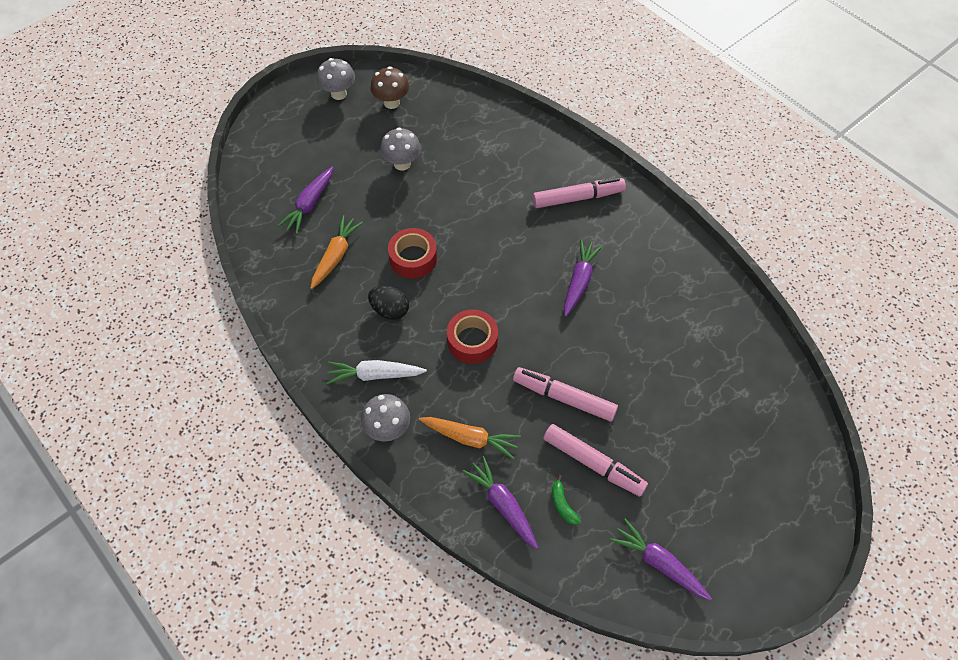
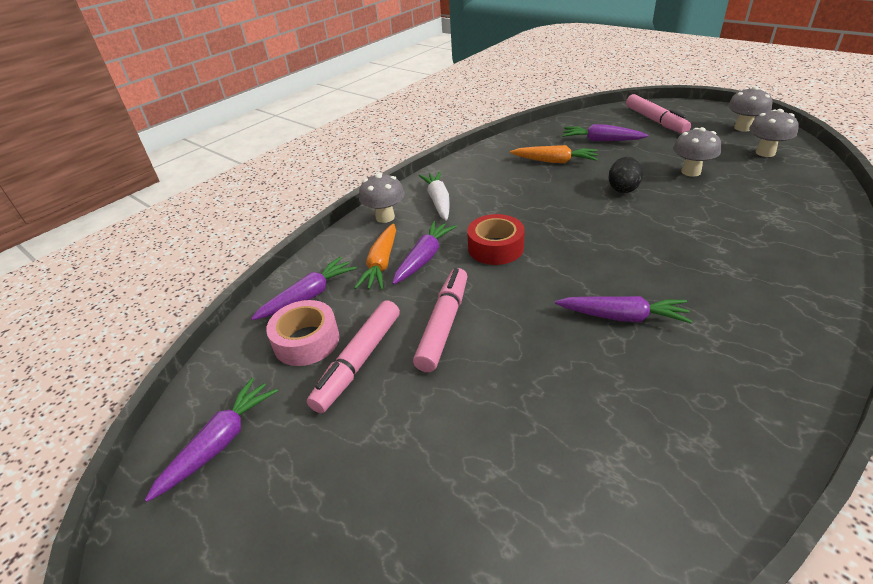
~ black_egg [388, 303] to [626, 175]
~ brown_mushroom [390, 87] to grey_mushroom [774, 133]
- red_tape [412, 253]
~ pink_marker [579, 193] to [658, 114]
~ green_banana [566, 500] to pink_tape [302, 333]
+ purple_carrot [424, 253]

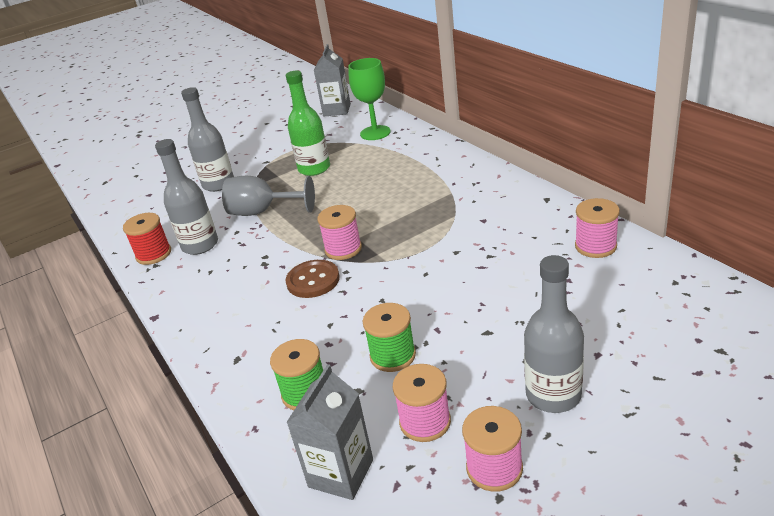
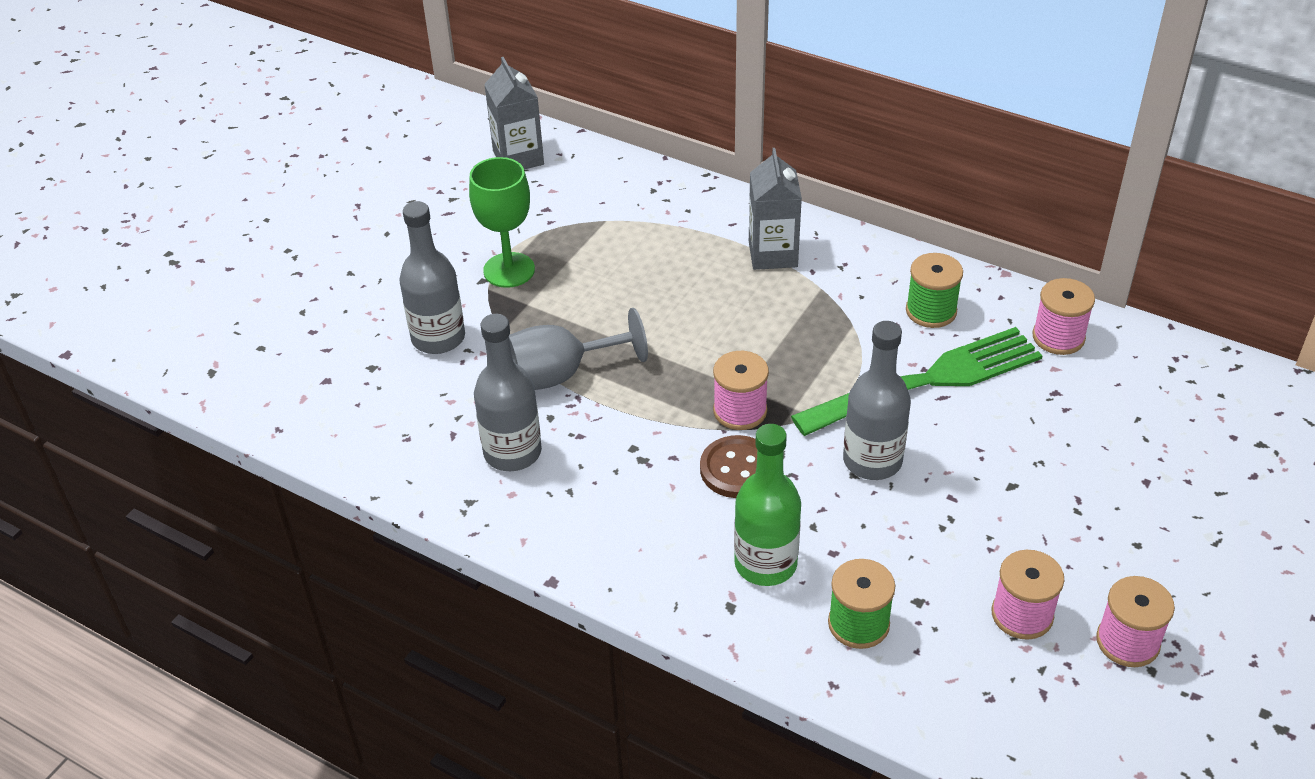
- red_spool [147, 239]
~ green_bottle [308, 123] to [767, 505]
~ grey_carton [329, 432] to [775, 209]
~ green_goblet [369, 99] to [502, 222]
~ green_spool [389, 337] to [934, 290]
~ grey_bottle [554, 334] to [877, 400]
+ green_fork [917, 381]

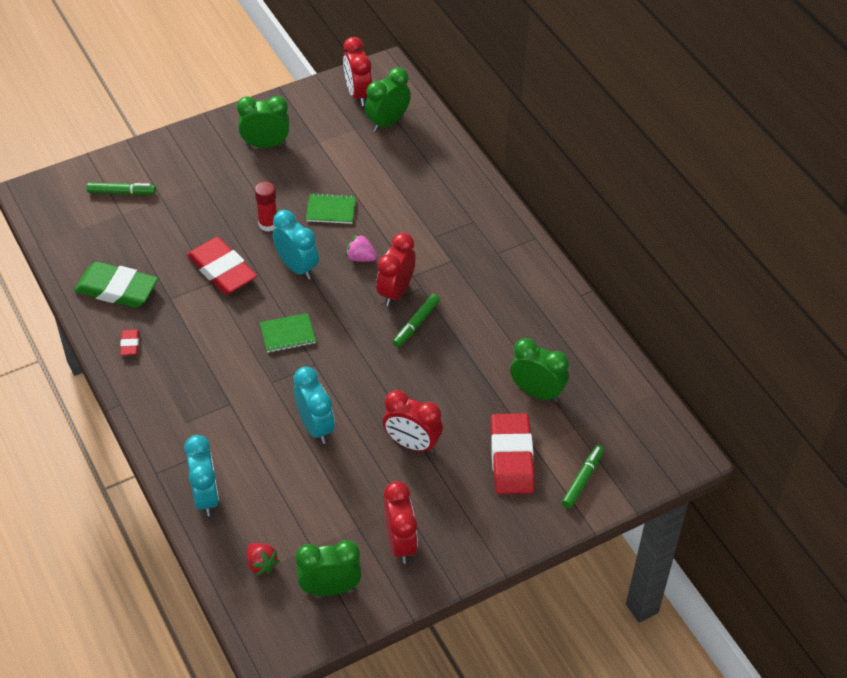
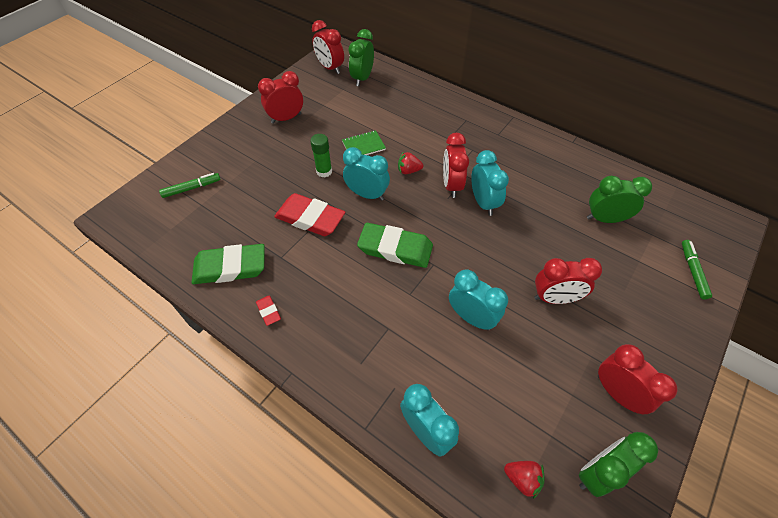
~ green_clock [263, 122] to red_clock [280, 97]
~ red_glue_stick [266, 207] to green_glue_stick [321, 155]
~ green_notebook [288, 333] to green_eraser [395, 245]
~ pink_strawberry [361, 247] to red_strawberry [410, 162]
~ green_marker [416, 320] to turquoise_clock [490, 183]
- red_eraser [512, 453]

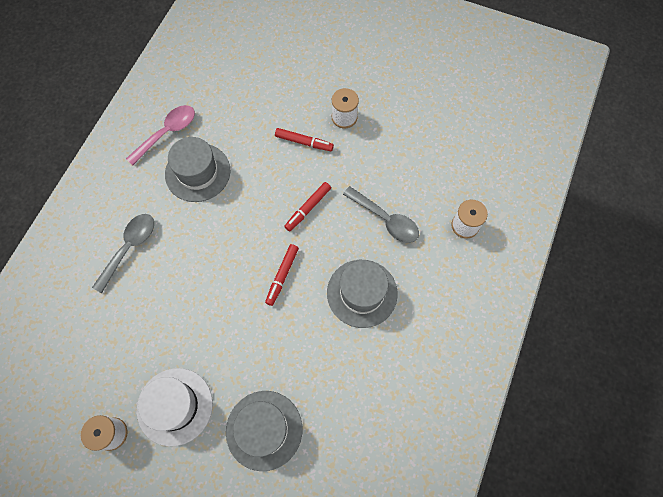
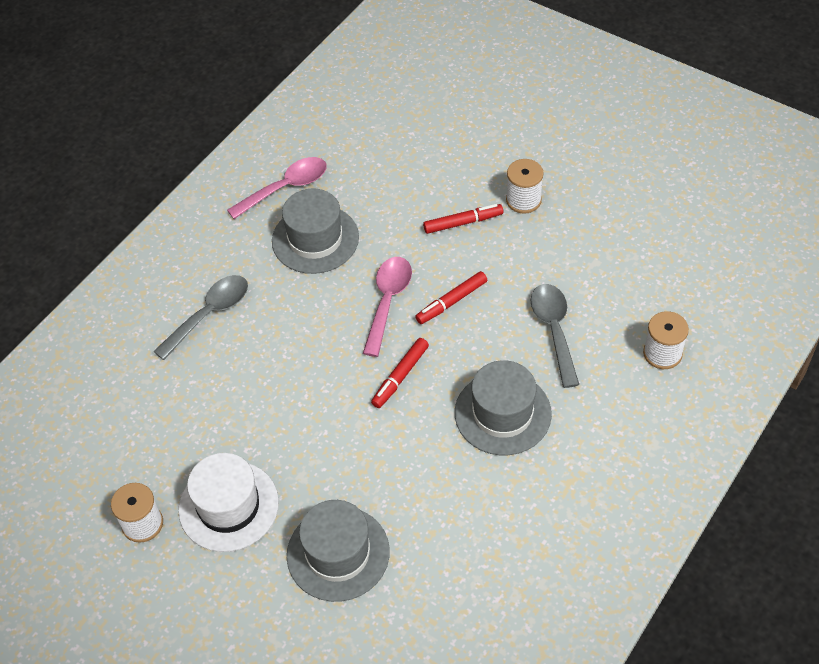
~ red_marker [304, 139] = [463, 219] 45 degrees counterclockwise
~ grey_spoon [381, 214] = [554, 336] 150 degrees counterclockwise
+ pink_spoon [387, 307]

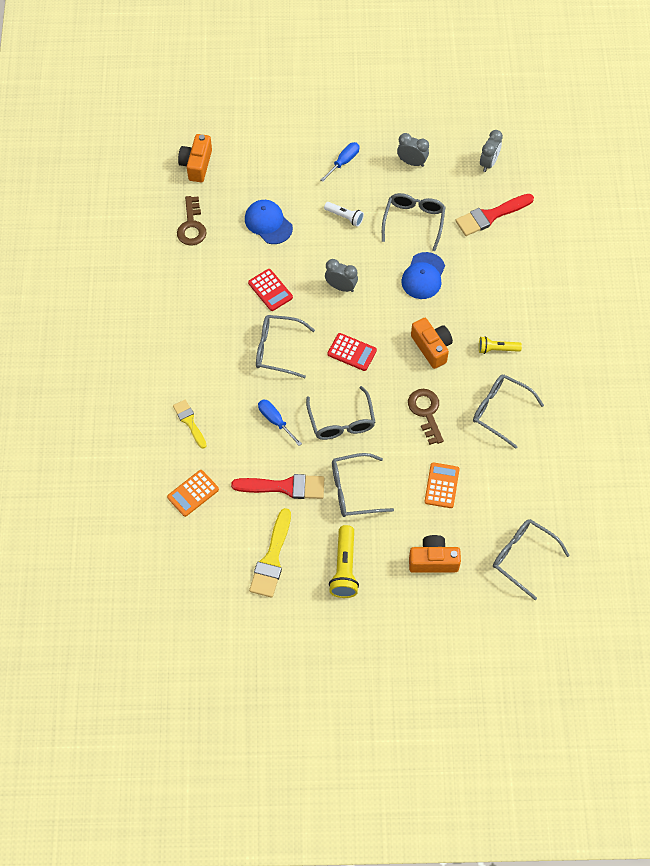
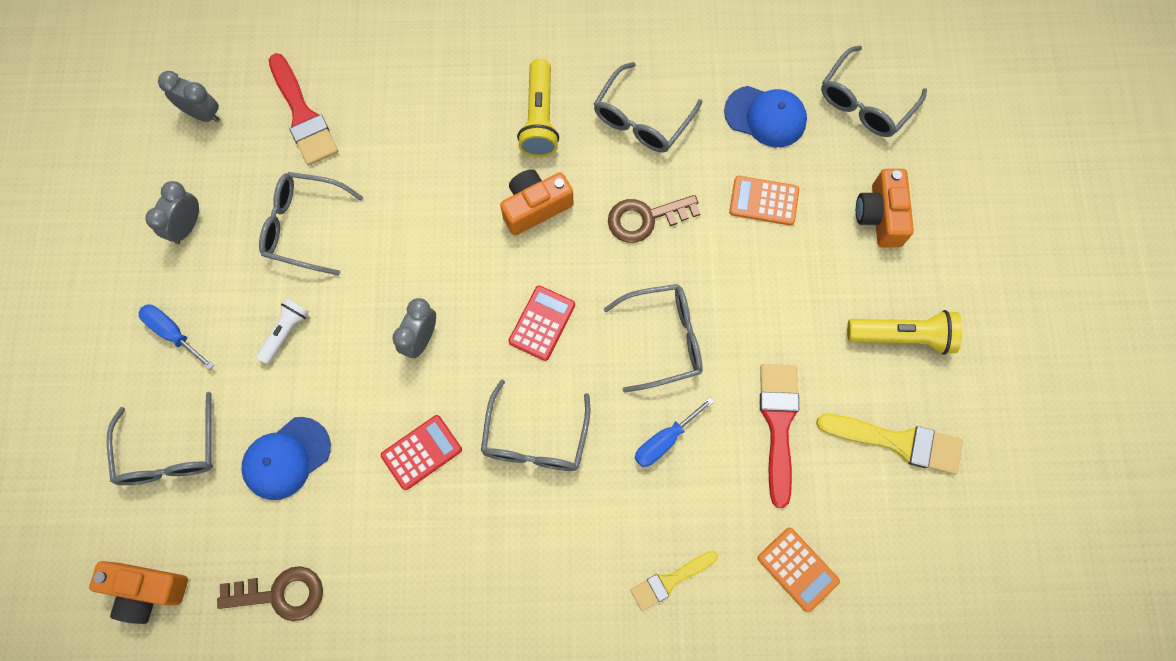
~ grey_glasses [363, 485] to [160, 438]
~ blue_cap [423, 275] to [765, 116]
~ yellow_flashlight [500, 345] = [538, 108] x1.59

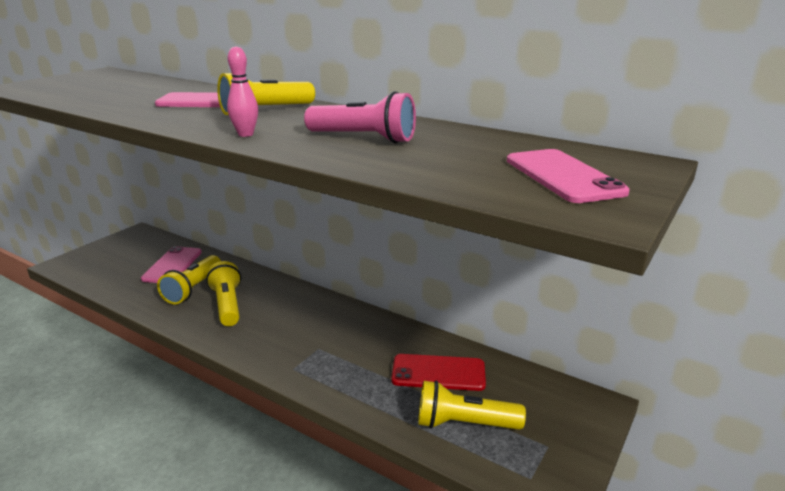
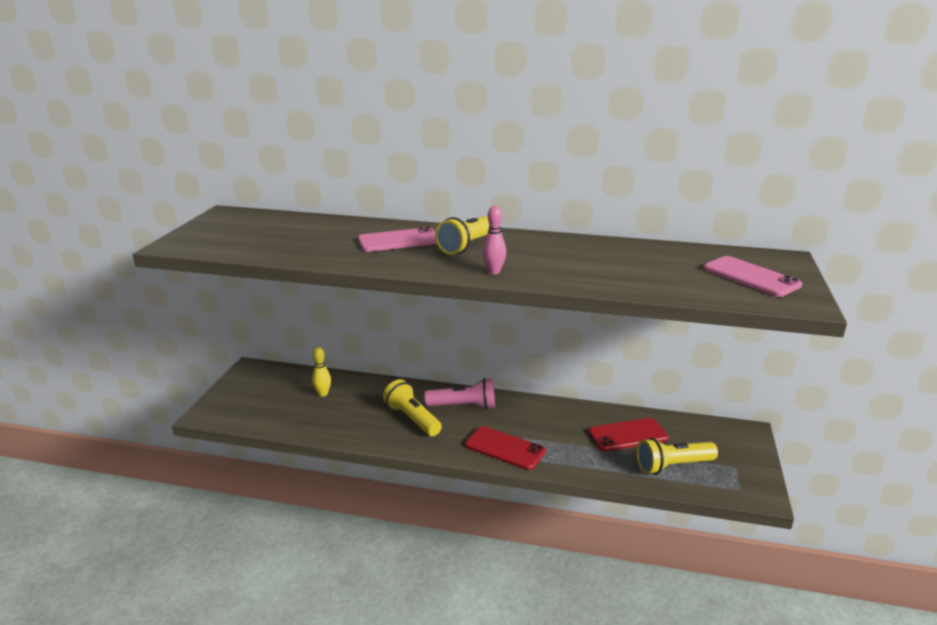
~ pink_phone [171, 264] to yellow_bowling_pin [321, 372]
- yellow_flashlight [189, 280]
~ pink_flashlight [360, 117] to [459, 394]
+ red_phone [505, 448]

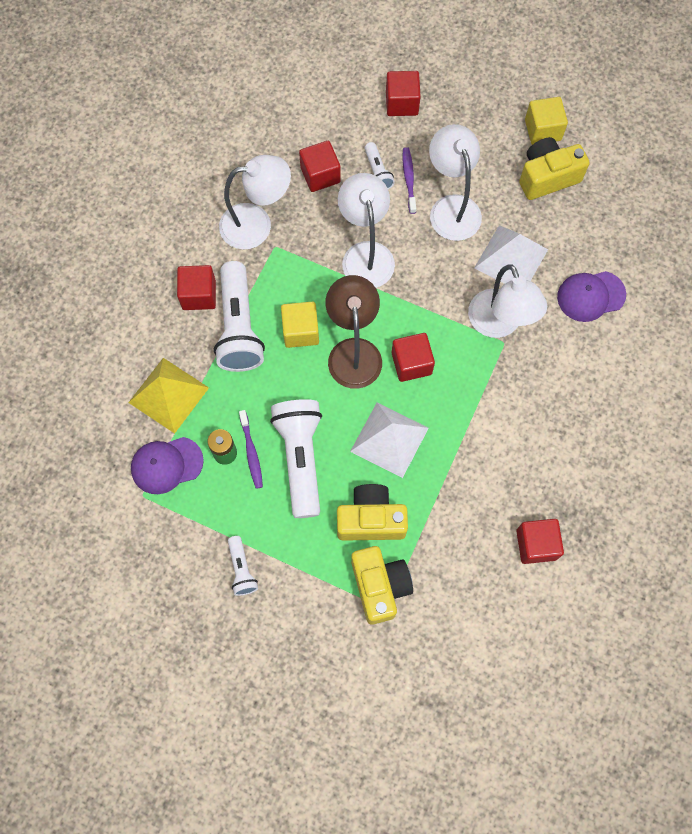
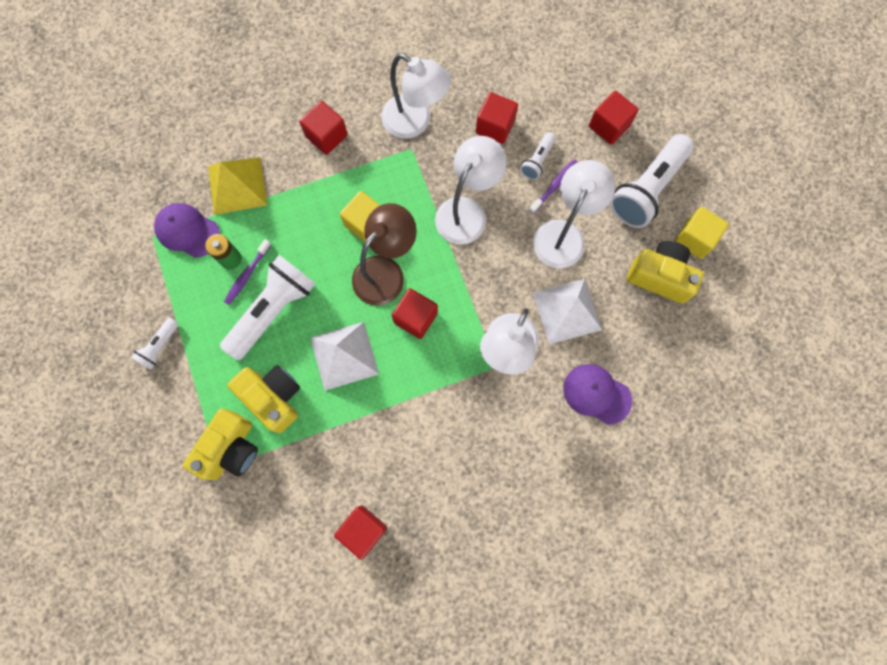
~ white_flashlight [239, 316] to [652, 181]

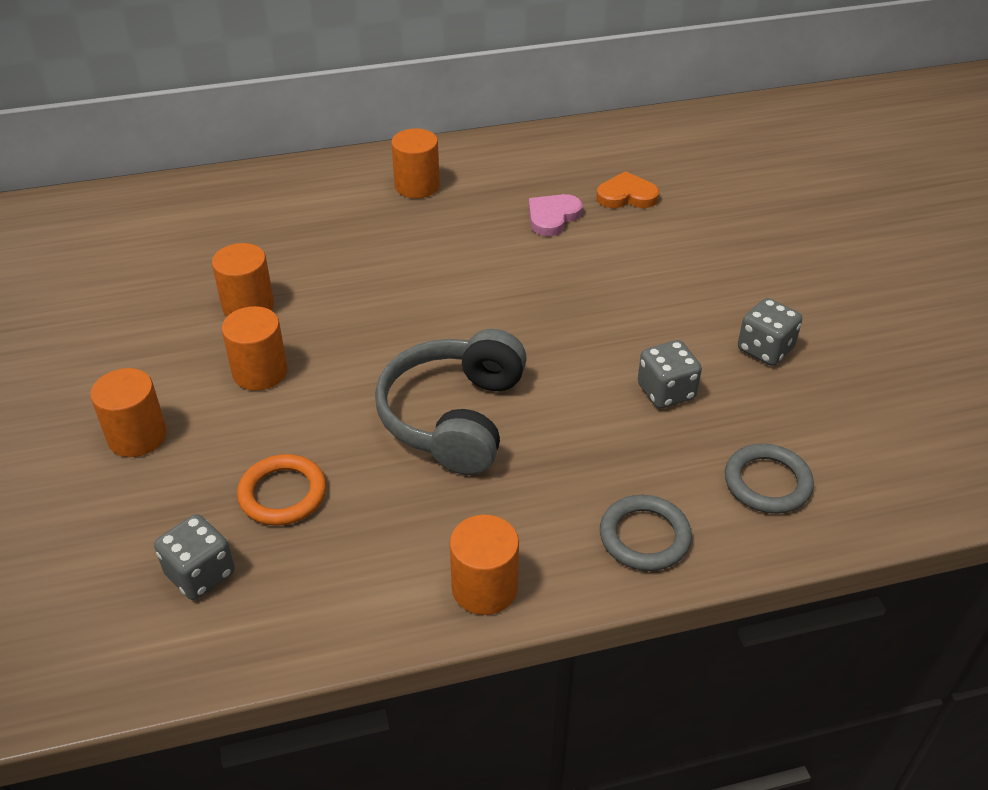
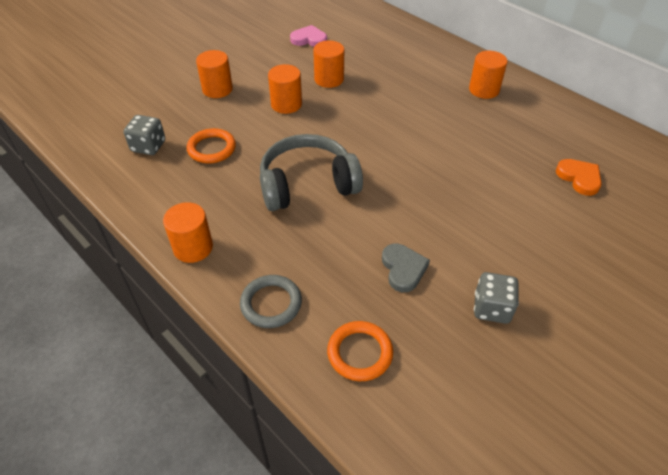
~ pink_heart [555, 215] to [308, 36]
~ grey_dice [670, 374] to grey_heart [406, 268]
~ grey_ring [769, 478] to orange_ring [360, 351]

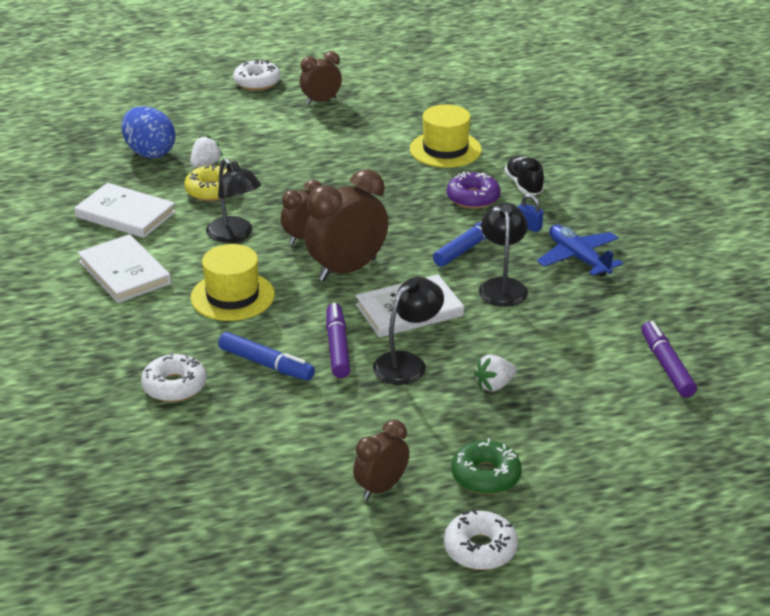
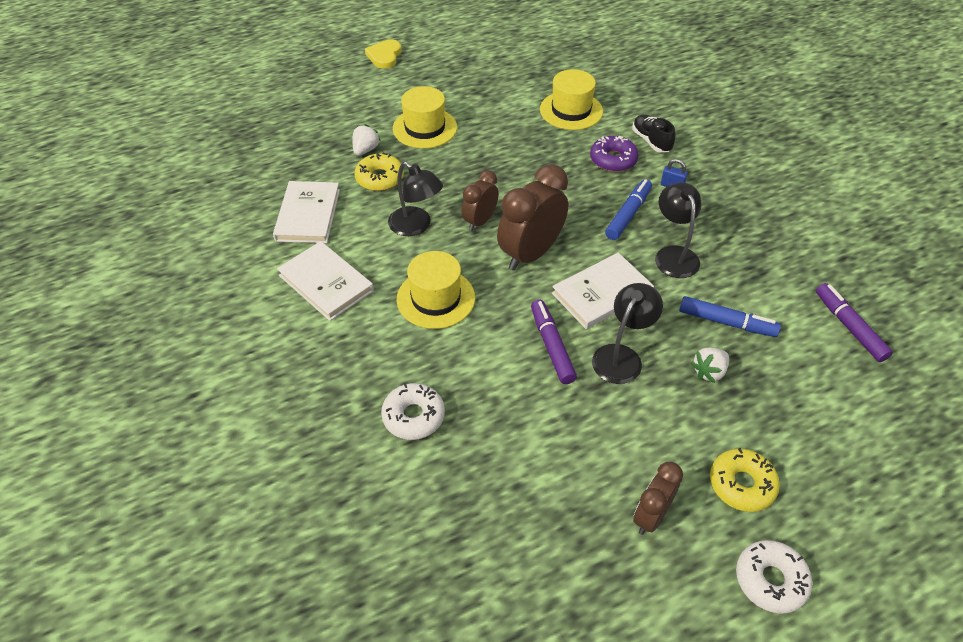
~ white_book [125, 210] = [306, 212] 75 degrees clockwise
- blue_egg [148, 132]
~ blue_marker [266, 356] to [730, 316]
~ white_donut [257, 74] to yellow_heart [383, 54]
- brown_clock [321, 78]
~ green_donut [487, 466] to yellow_donut [745, 480]
- blue_plane [580, 251]
+ yellow_hat [425, 117]

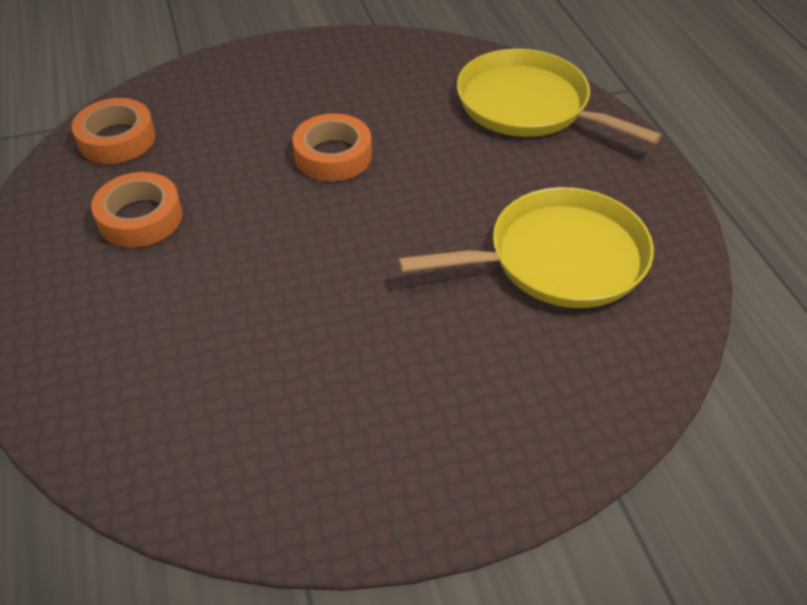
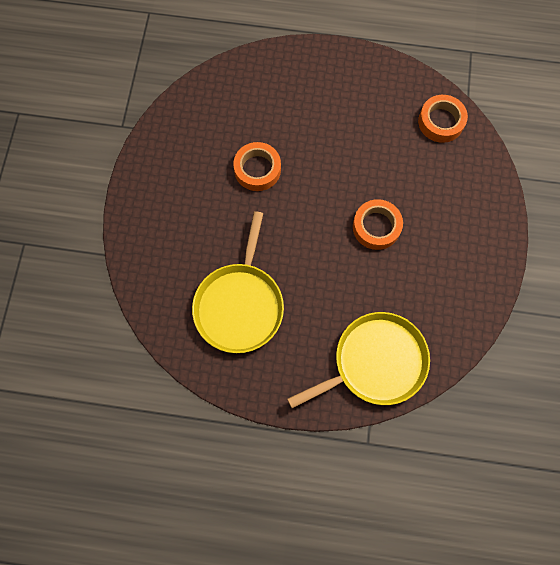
~ orange_tape [136, 210] to [257, 166]

